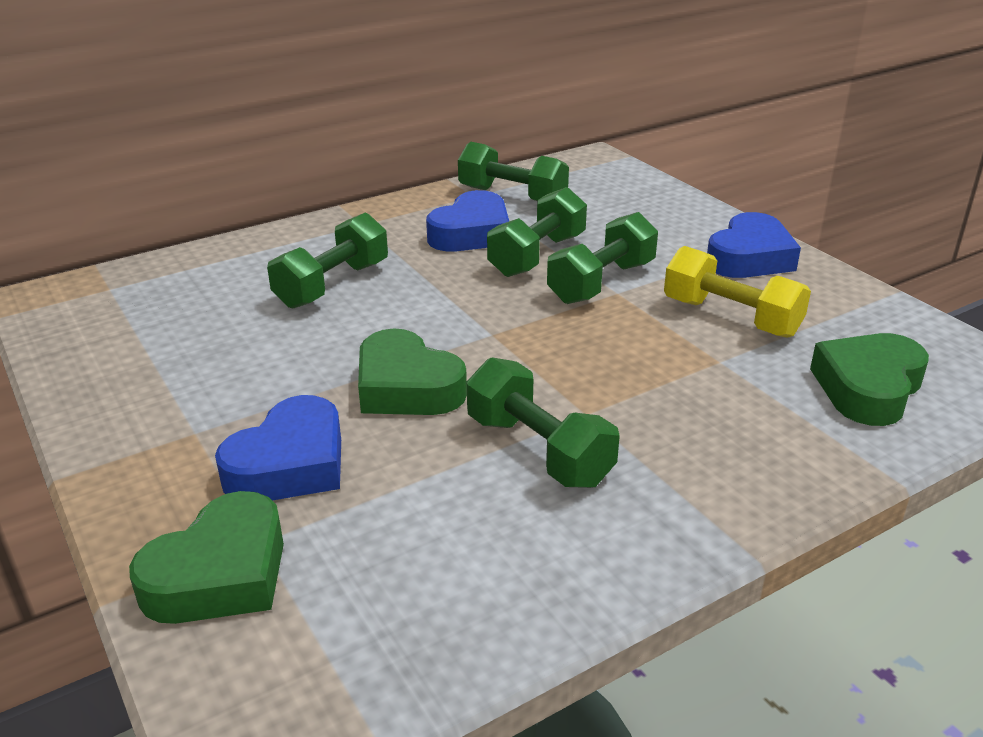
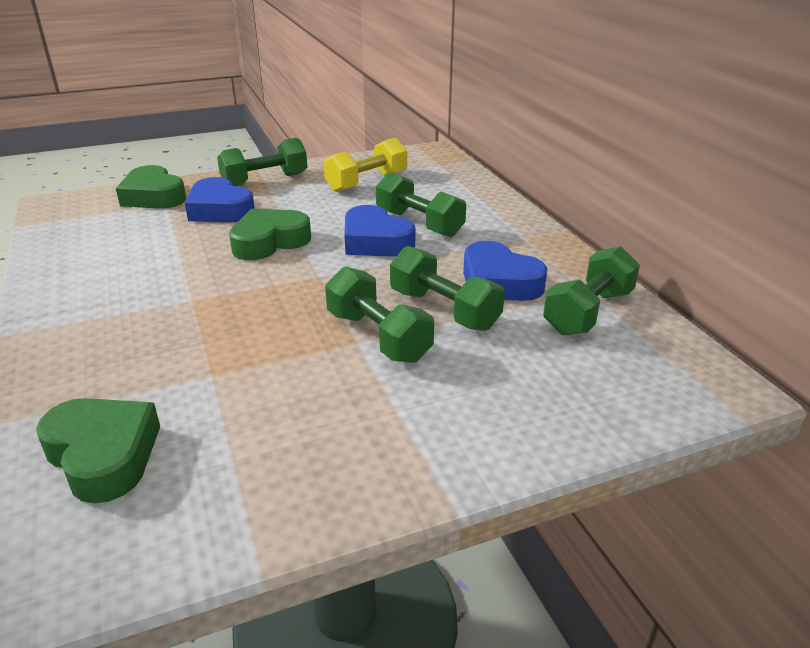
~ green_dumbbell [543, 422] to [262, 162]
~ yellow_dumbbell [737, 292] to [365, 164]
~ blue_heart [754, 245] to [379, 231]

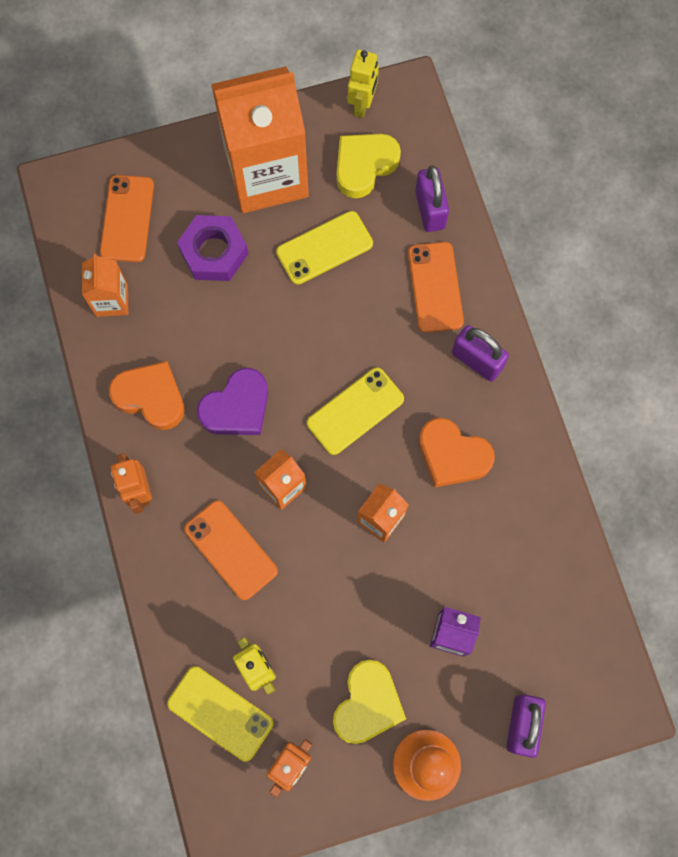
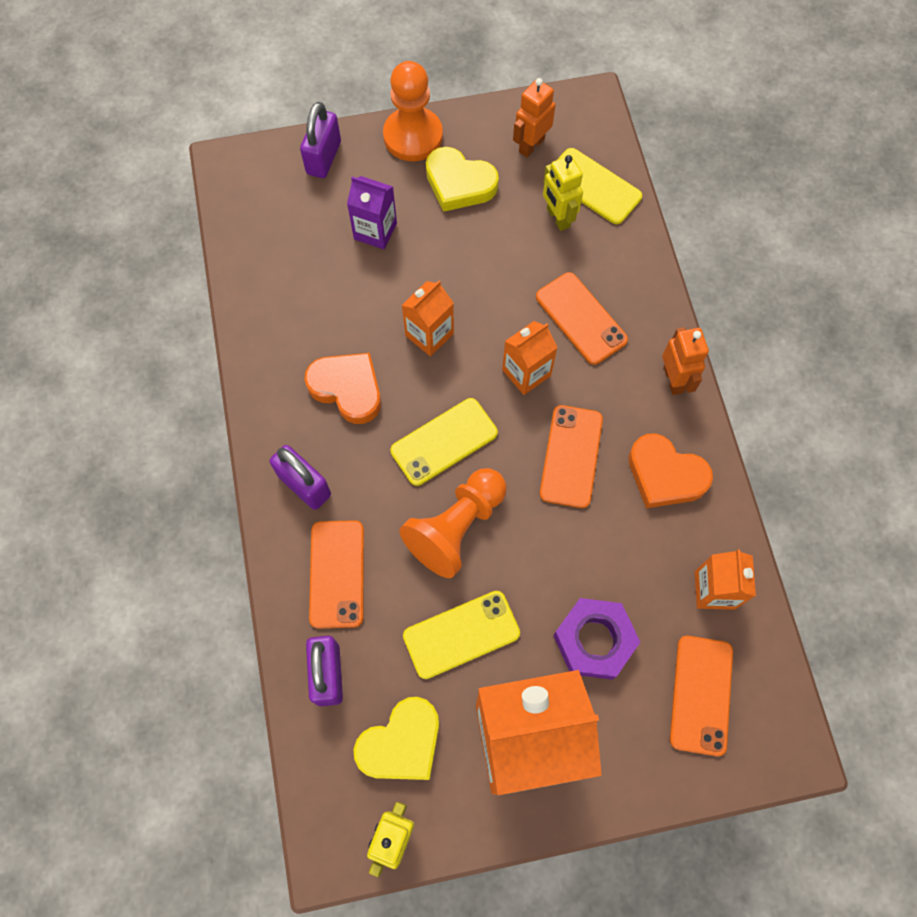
~ purple_heart [232, 401] to orange_phone [571, 456]
~ yellow_heart [369, 702] = [462, 179] 90 degrees counterclockwise
+ orange_pawn [452, 523]

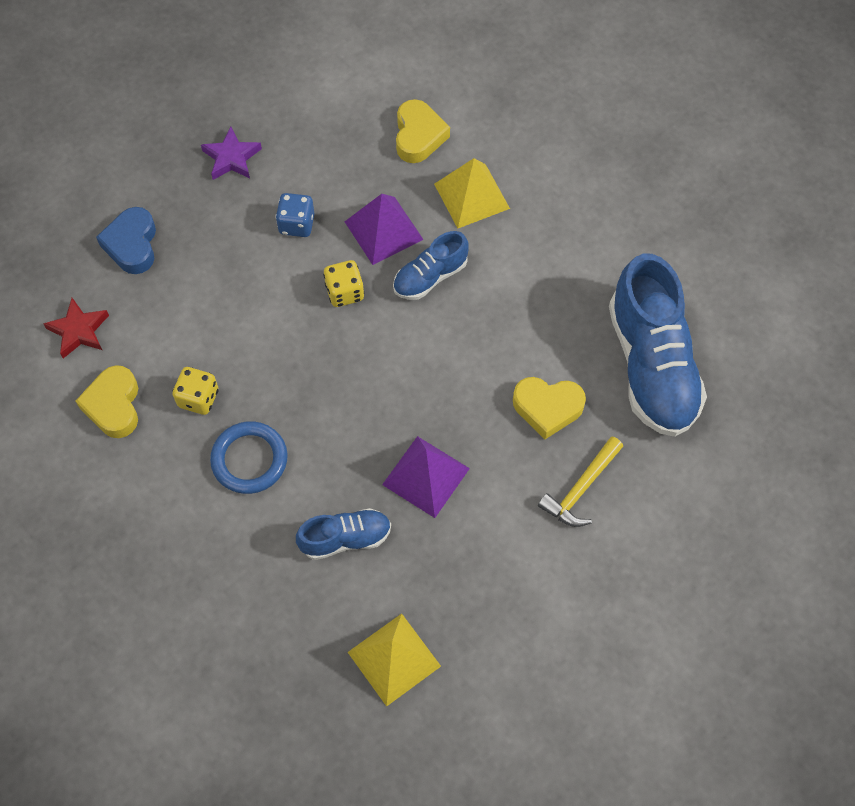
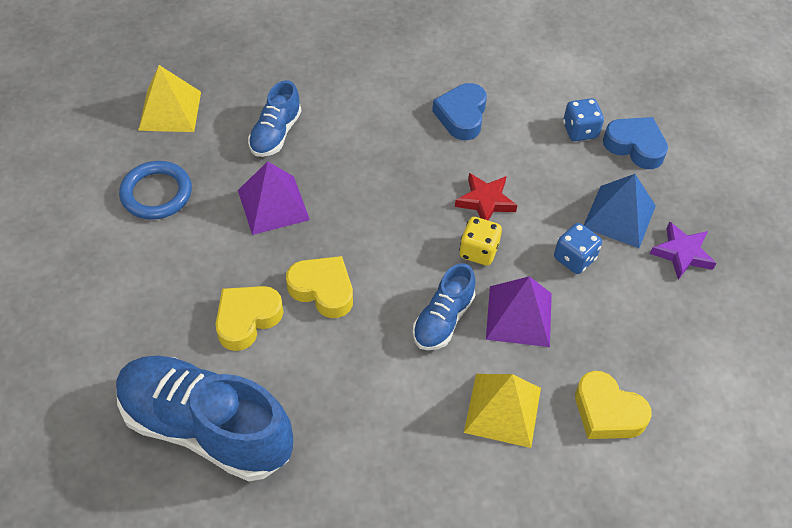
~ red_star [76, 328] to [486, 197]
~ yellow_heart [107, 401] to [319, 287]
~ yellow_dice [195, 391] to blue_heart [459, 111]
~ blue_ring [249, 457] to [155, 190]
~ blue_shoe [431, 265] = [444, 306] 150 degrees counterclockwise
- yellow_hammer [580, 481]
+ blue_dice [583, 119]
+ blue_pyramid [620, 211]

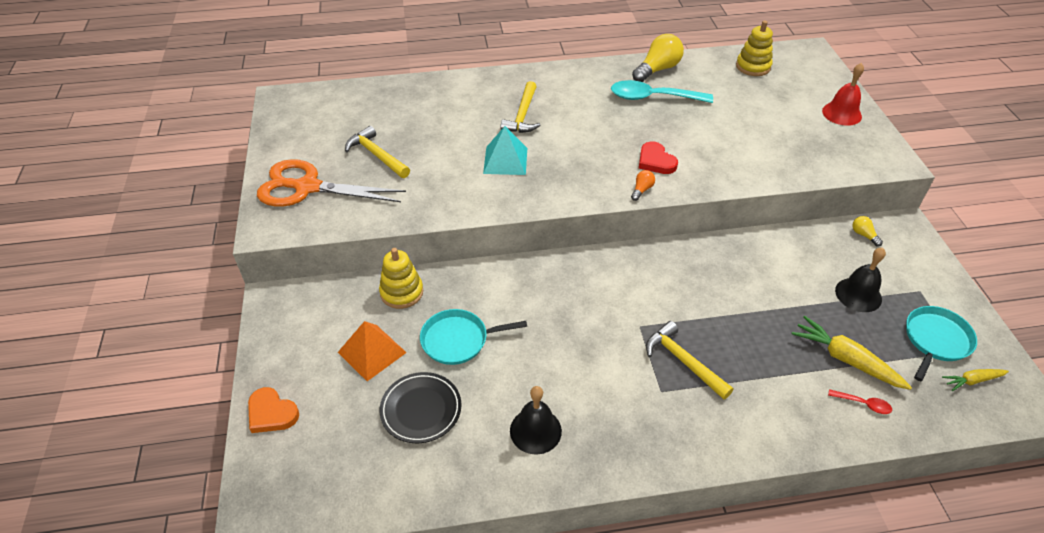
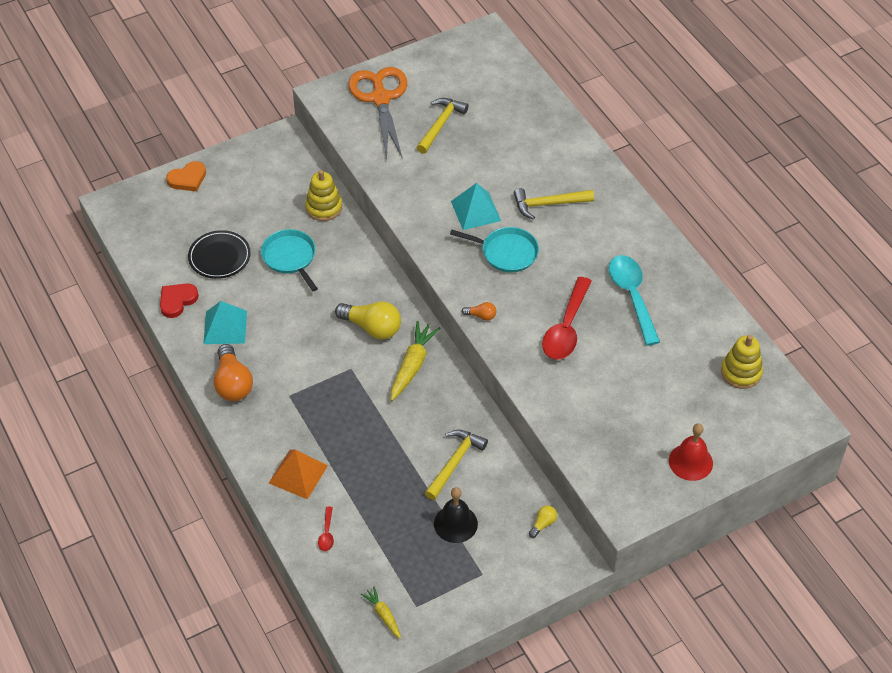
~ orange_heart [273, 410] = [186, 176] 135 degrees counterclockwise
~ orange_pyramid [372, 351] to [298, 474]
~ black_bell [536, 420] to turquoise_pyramid [225, 322]
~ yellow_light_bulb [658, 58] to [368, 320]
~ red_heart [658, 157] to [179, 300]
~ yellow_hammer [689, 360] to [456, 465]
~ yellow_carrot [852, 353] to [416, 361]
~ turquoise_pan [941, 343] to [494, 250]
+ orange_light_bulb [233, 372]
+ red_spoon [567, 318]

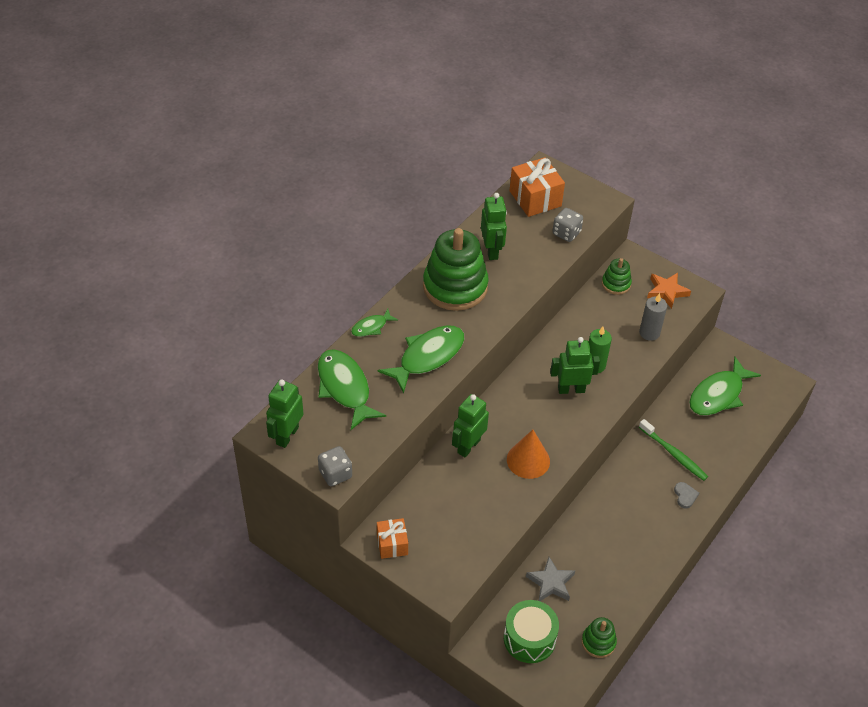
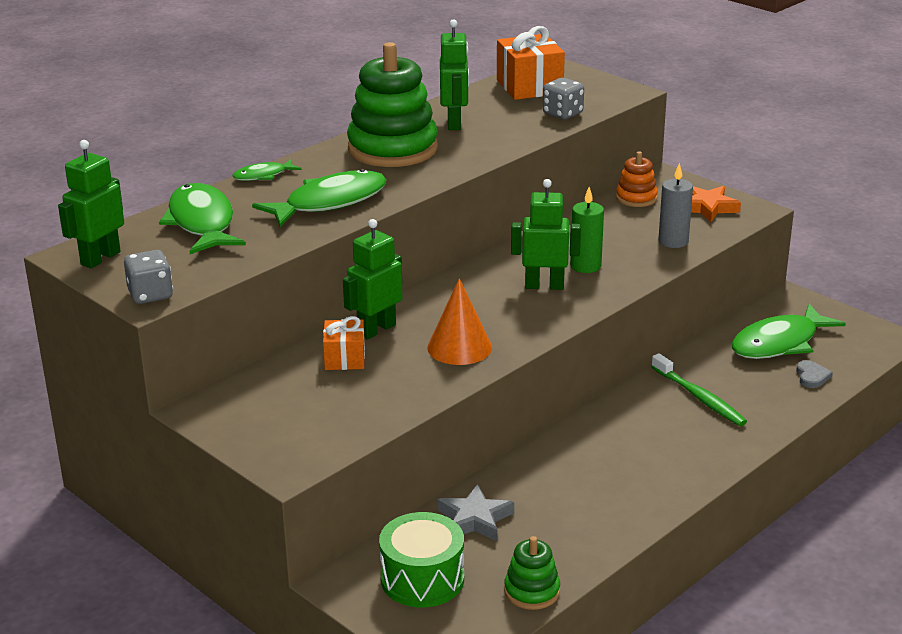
~ orange_gift [392, 538] to [344, 343]
~ green_stacking_toy [617, 276] to orange_stacking_toy [637, 179]
~ grey_heart [686, 495] to [814, 374]

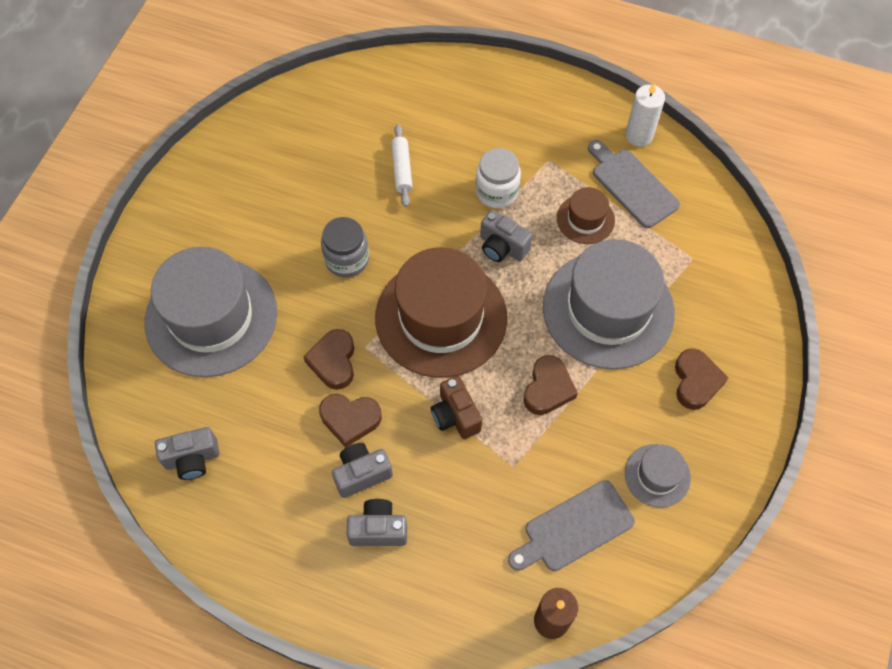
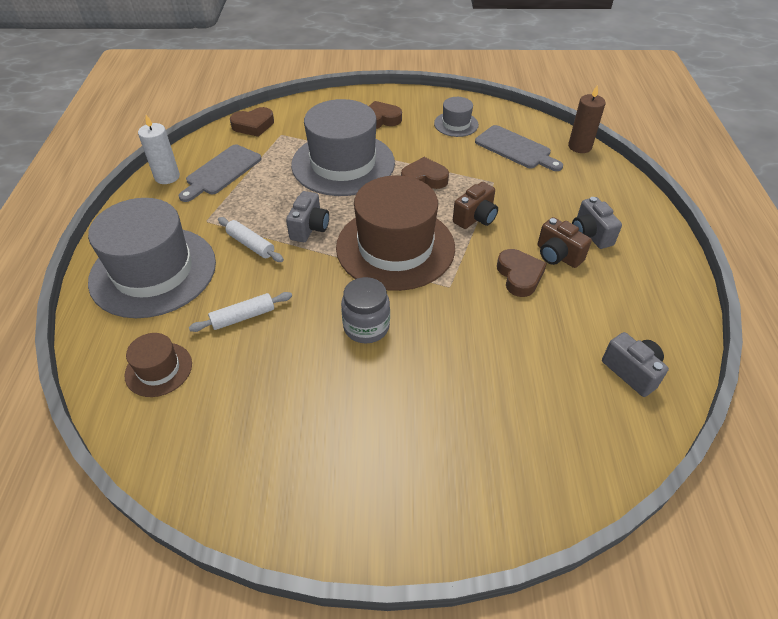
~ grey_hat [211, 312] to [152, 258]
~ brown_heart [329, 359] to [252, 122]
~ grey_camera [362, 470] to brown_camera [565, 242]
~ white_jar [498, 178] to white_rolling_pin [251, 239]
~ brown_hat [586, 215] to [158, 365]

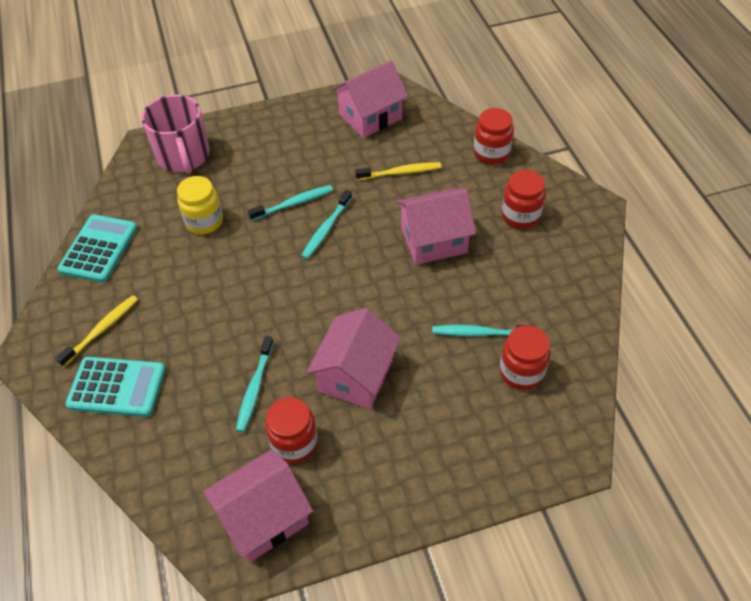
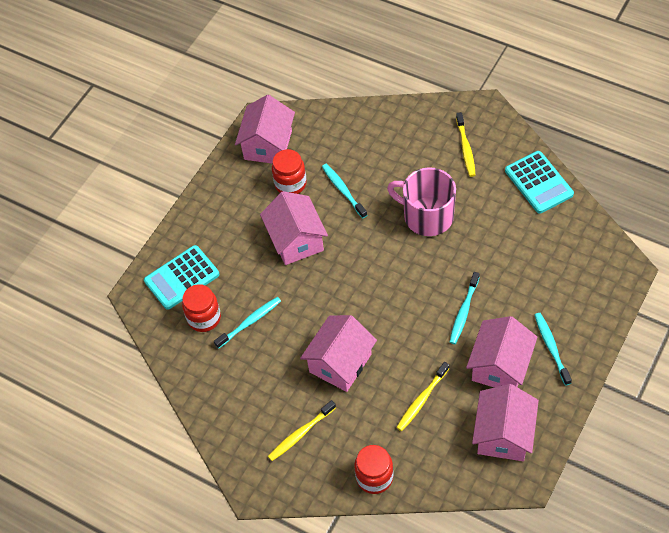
~ turquoise_calculator [115, 387] to [181, 277]
~ pink_mug [175, 134] to [421, 201]
- yellow_jar [200, 205]
~ turquoise_toothbrush [326, 224] to [553, 349]
~ red_jar [523, 199] to yellow_toothbrush [302, 430]
+ pink_house [501, 352]

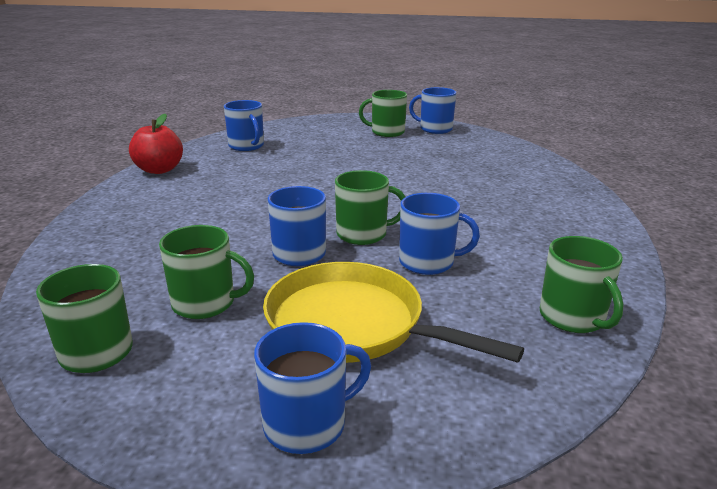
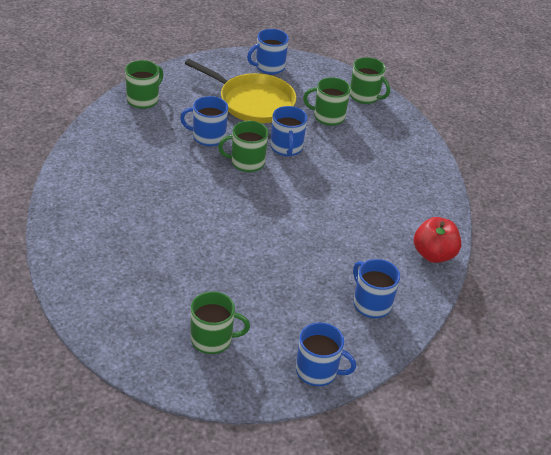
~ blue_mug [432, 110] to [326, 354]
~ green_mug [582, 284] = [144, 84] 60 degrees clockwise

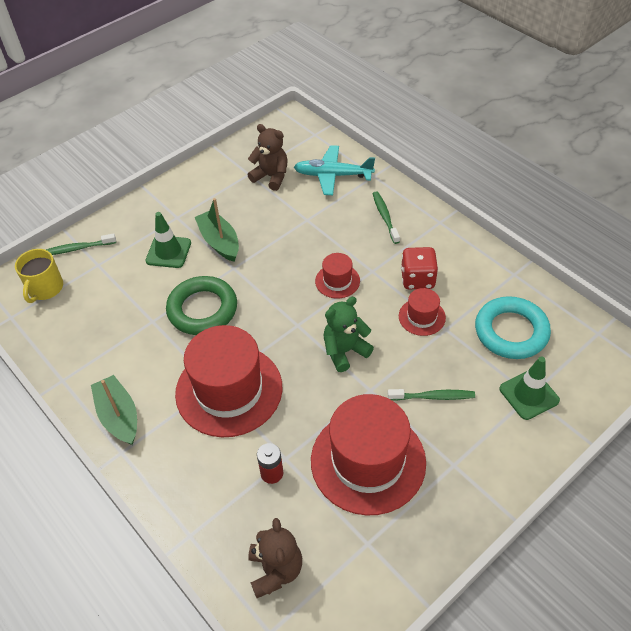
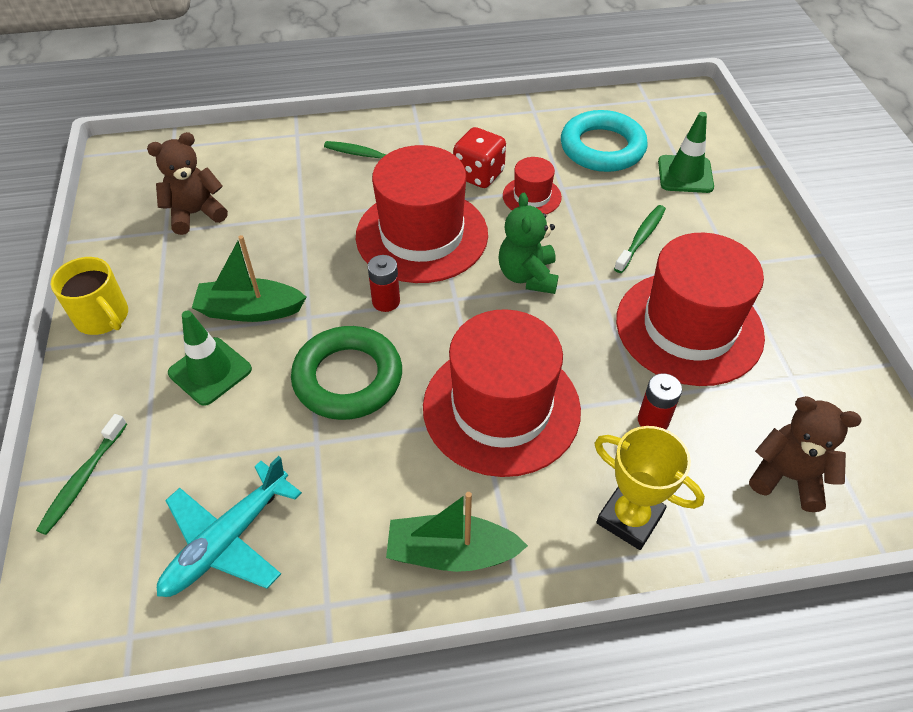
~ yellow_mug [39, 276] to [89, 296]
~ turquoise_plane [334, 170] to [229, 526]
~ red_hat [337, 276] = [422, 214] x2.15
+ red_battery [384, 283]
+ yellow_trophy [649, 488]

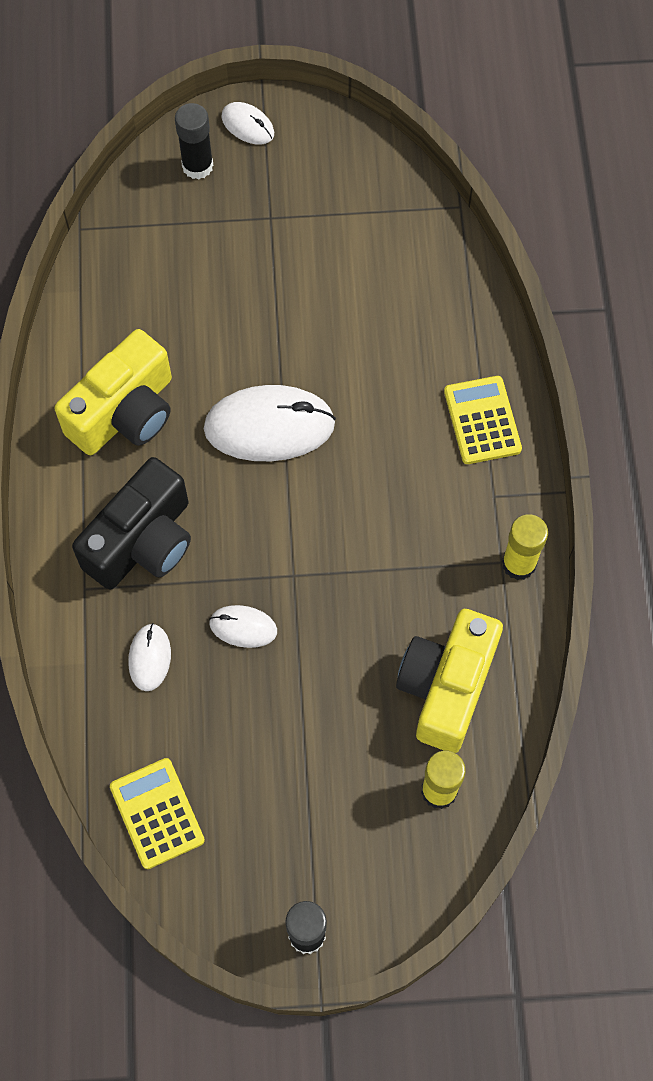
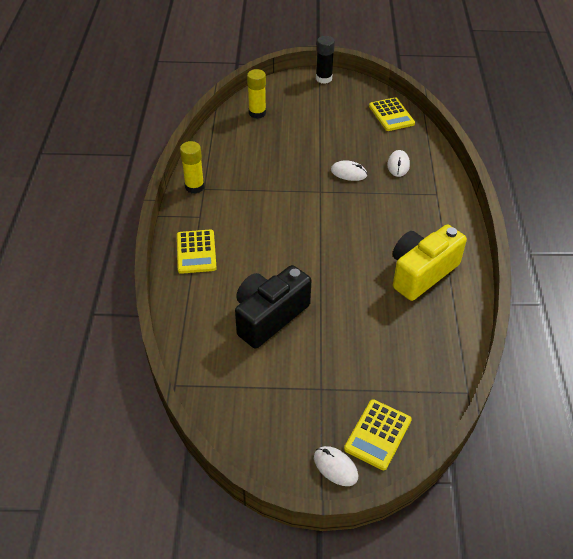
~ black_camera [131, 523] to [273, 307]
~ black_glue_stick [194, 141] to yellow_calculator [378, 434]
- white_mouse [270, 423]
- yellow_camera [449, 681]

